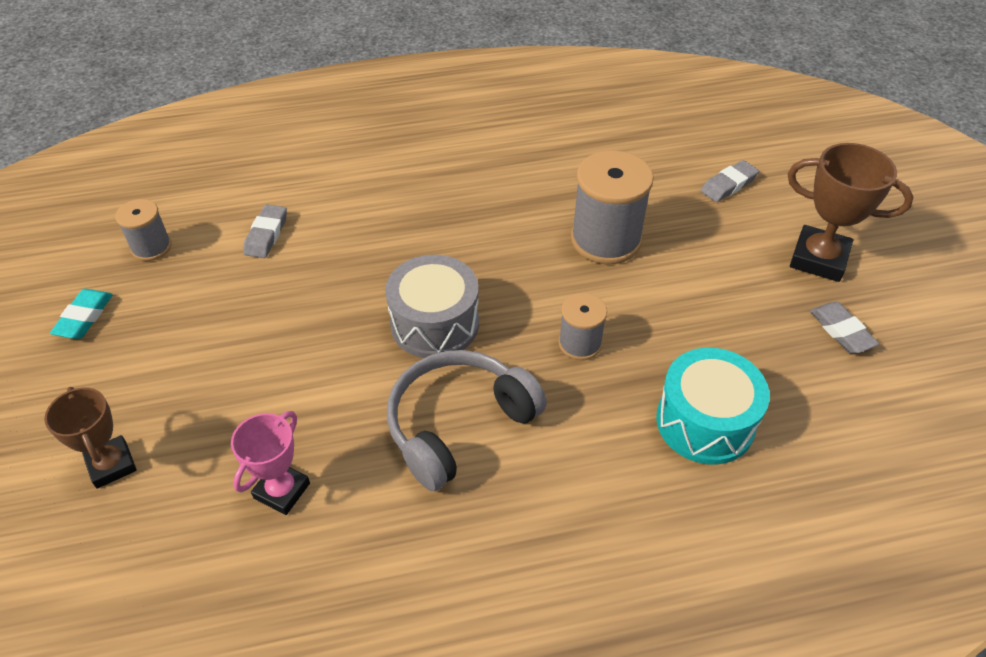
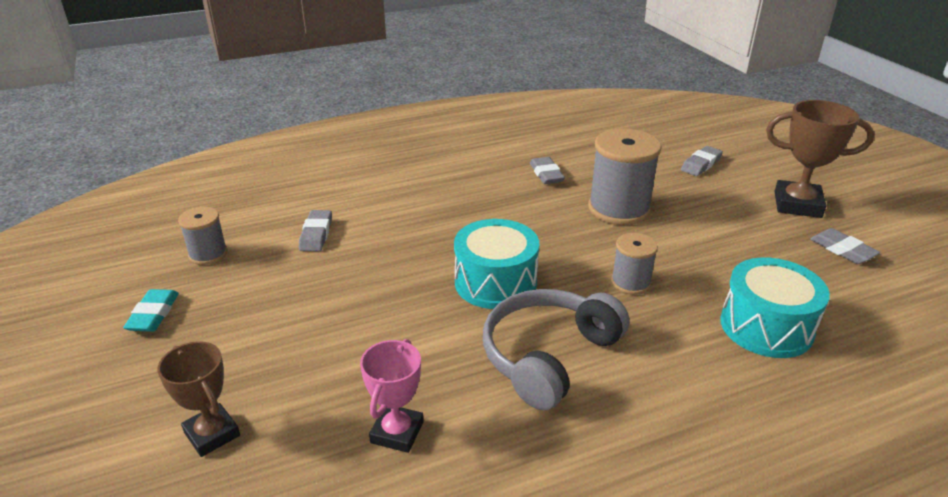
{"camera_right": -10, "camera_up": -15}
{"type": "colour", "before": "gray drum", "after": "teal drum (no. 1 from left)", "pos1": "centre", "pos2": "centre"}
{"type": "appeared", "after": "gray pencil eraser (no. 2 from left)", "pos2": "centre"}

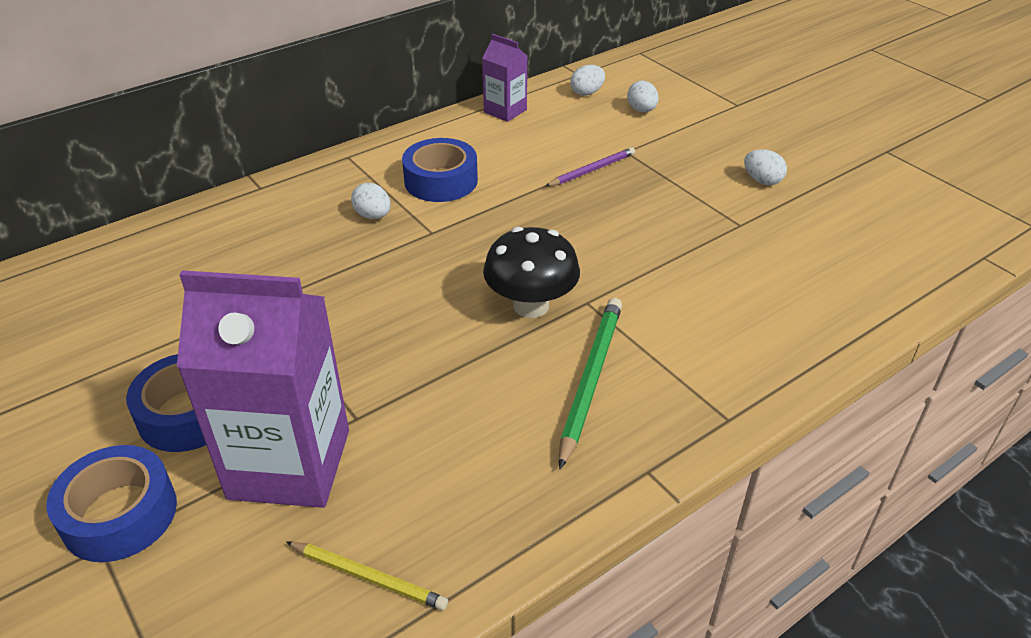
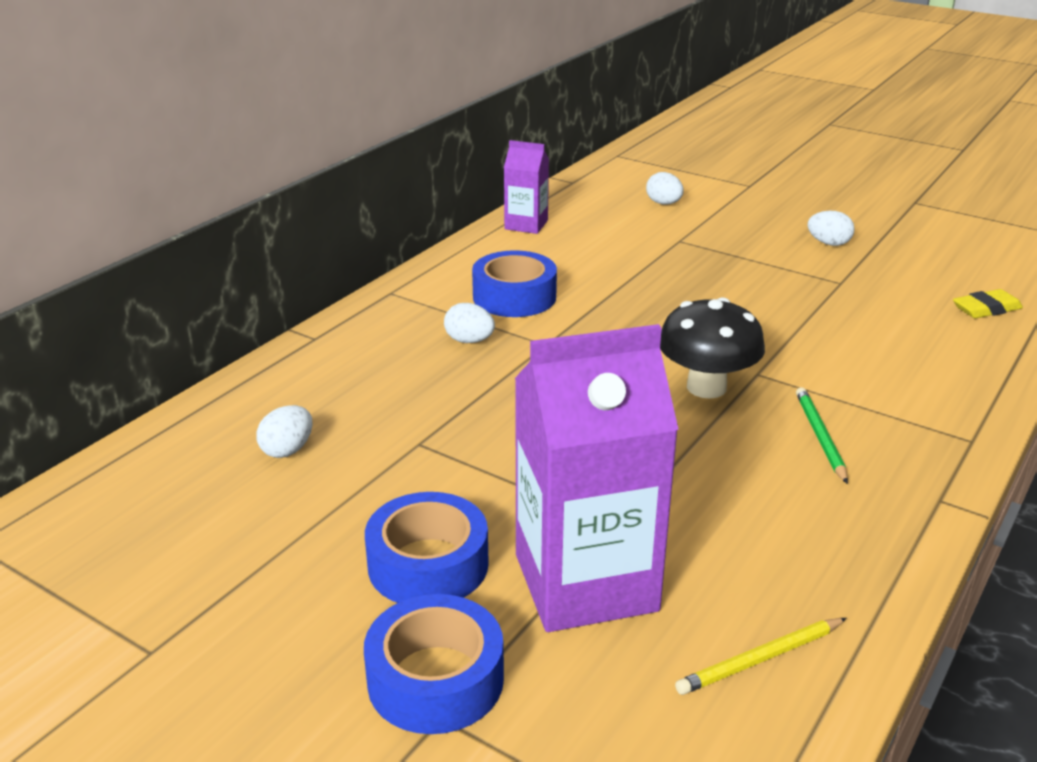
{"camera_right": -20, "camera_up": -10}
{"type": "relocated", "before": "white toy egg (no. 2 from left in the first image)", "after": "white toy egg (no. 1 from left)", "pos1": "top centre", "pos2": "middle left"}
{"type": "spun", "before": "bright yellow pencil", "pos1": "bottom centre", "pos2": "bottom right", "turn": 150}
{"type": "size", "before": "leaf-green pencil", "pos1": "centre", "pos2": "middle right", "scale": 0.63}
{"type": "appeared", "after": "bright yellow pencil eraser", "pos2": "middle right"}
{"type": "missing", "before": "royal purple pencil", "pos1": "top centre"}

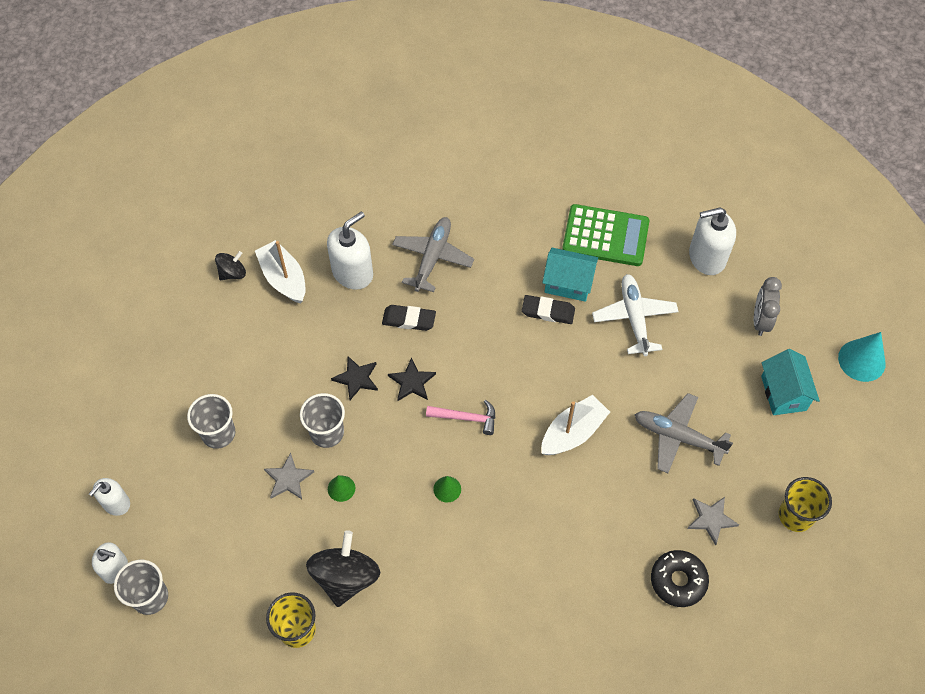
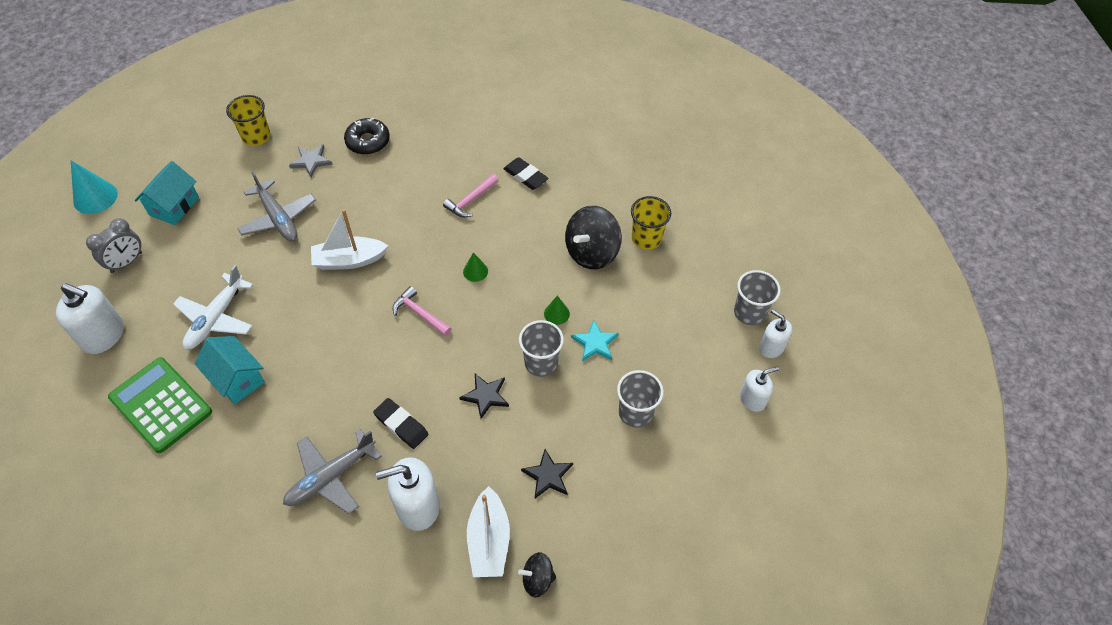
{"camera_right": -150, "camera_up": -5}
{"type": "appeared", "after": "rosy hammer (no. 2 from left)", "pos2": "top centre"}
{"type": "relocated", "before": "ebony pencil eraser (no. 2 from left)", "pos1": "centre", "pos2": "top centre"}
{"type": "relocated", "before": "ebony five-pointed star (no. 2 from left)", "pos1": "centre", "pos2": "bottom centre"}
{"type": "colour", "before": "gray five-pointed star (no. 1 from left)", "after": "teal five-pointed star", "pos1": "bottom left", "pos2": "centre"}

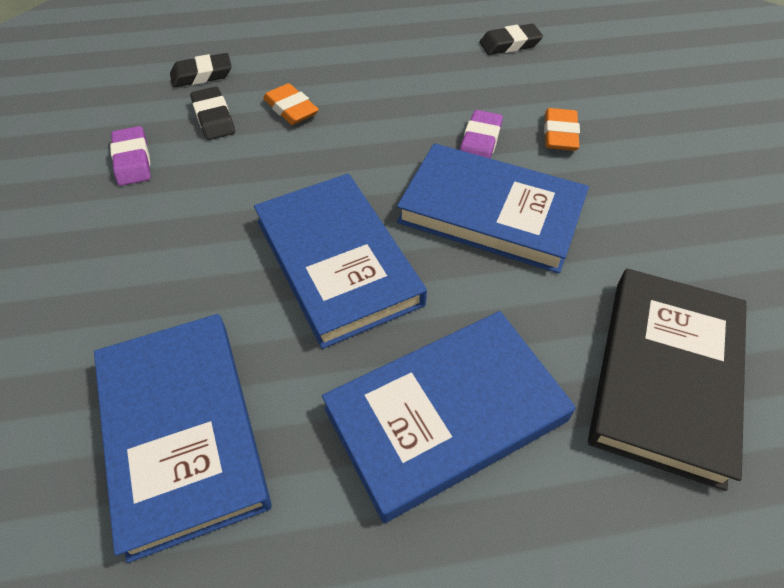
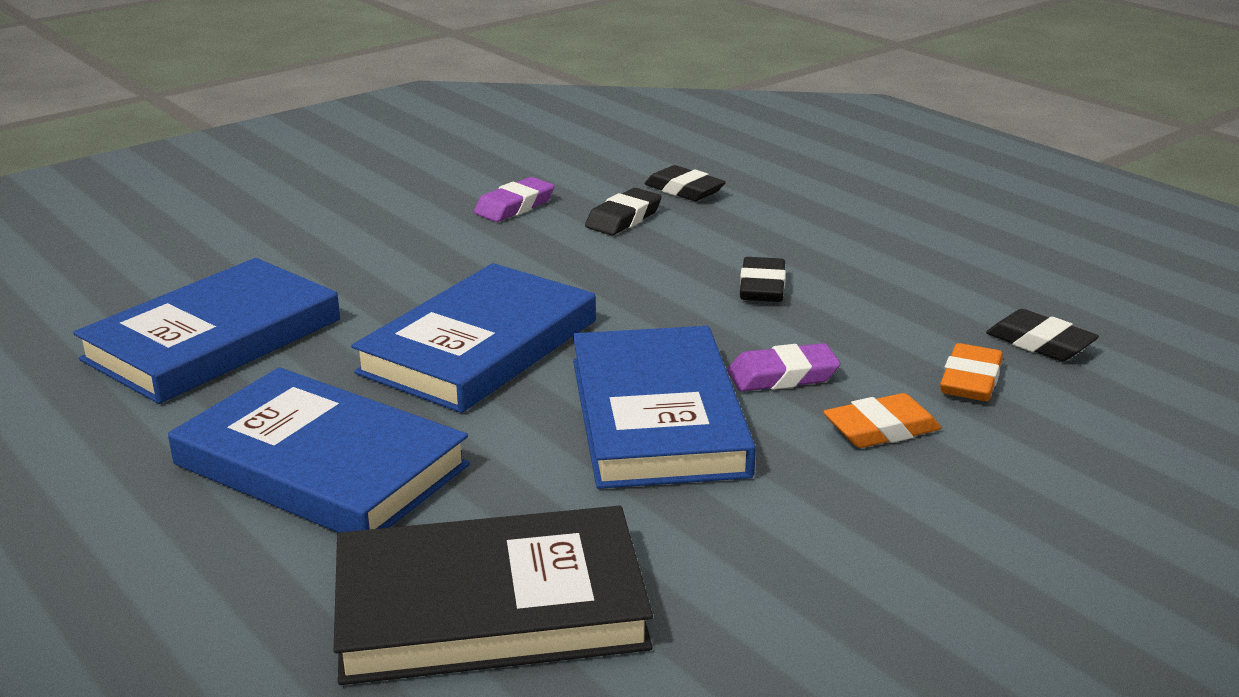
{"camera_right": 60, "camera_up": -25}
{"type": "appeared", "after": "ebony pencil eraser (no. 3 from left)", "pos2": "centre"}
{"type": "relocated", "before": "orange pencil eraser (no. 1 from left in the first image)", "after": "orange pencil eraser (no. 2 from left)", "pos1": "top centre", "pos2": "middle right"}

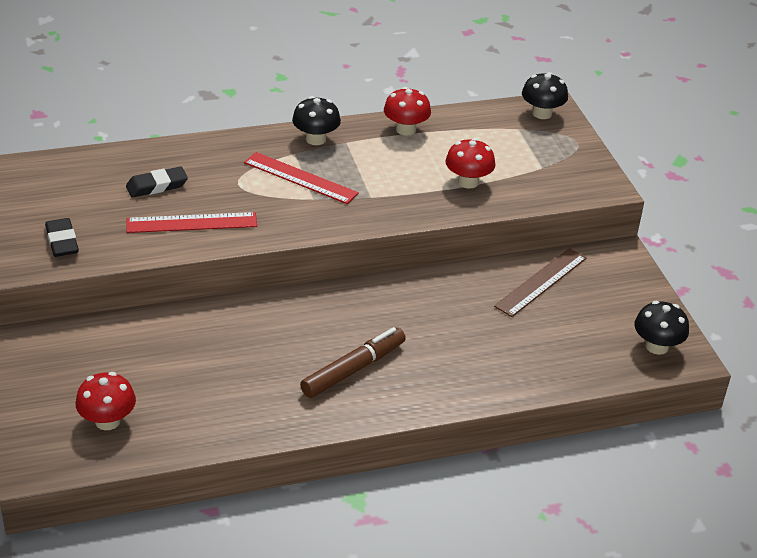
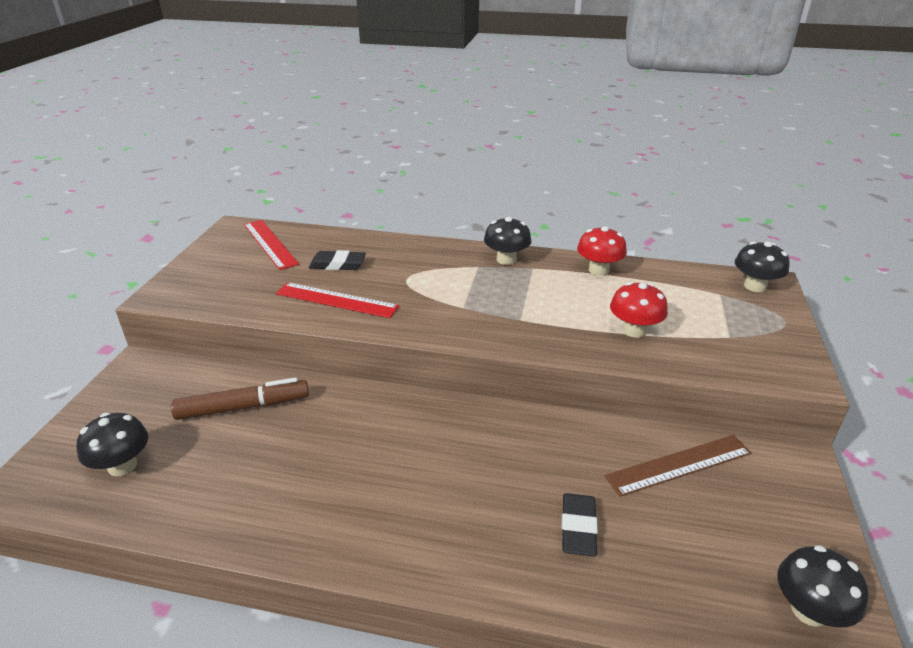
{"camera_right": 30, "camera_up": -5}
{"type": "colour", "before": "red mushroom (no. 1 from left)", "after": "ebony mushroom (no. 1 from left)", "pos1": "bottom left", "pos2": "bottom left"}
{"type": "relocated", "before": "brown marker", "pos1": "centre", "pos2": "middle left"}
{"type": "relocated", "before": "red measuring stick (no. 2 from left in the first image)", "after": "red measuring stick (no. 1 from left)", "pos1": "top centre", "pos2": "middle left"}
{"type": "relocated", "before": "ebony pencil eraser (no. 1 from left in the first image)", "after": "ebony pencil eraser (no. 2 from left)", "pos1": "middle left", "pos2": "bottom centre"}

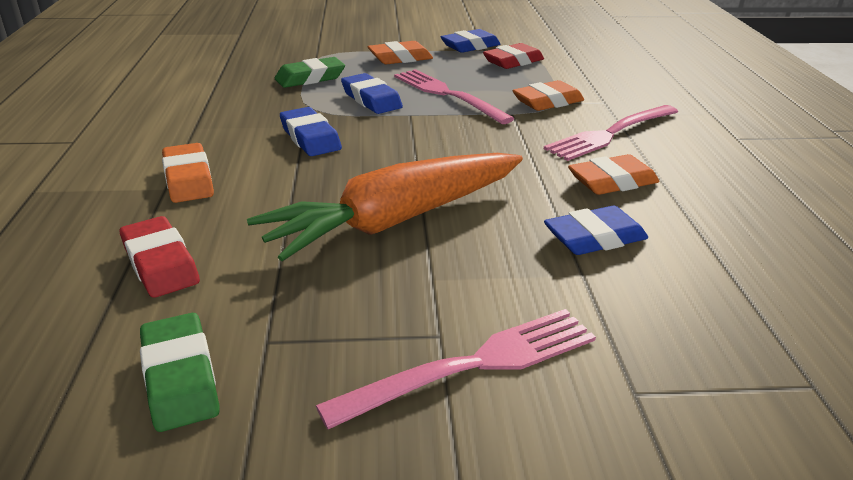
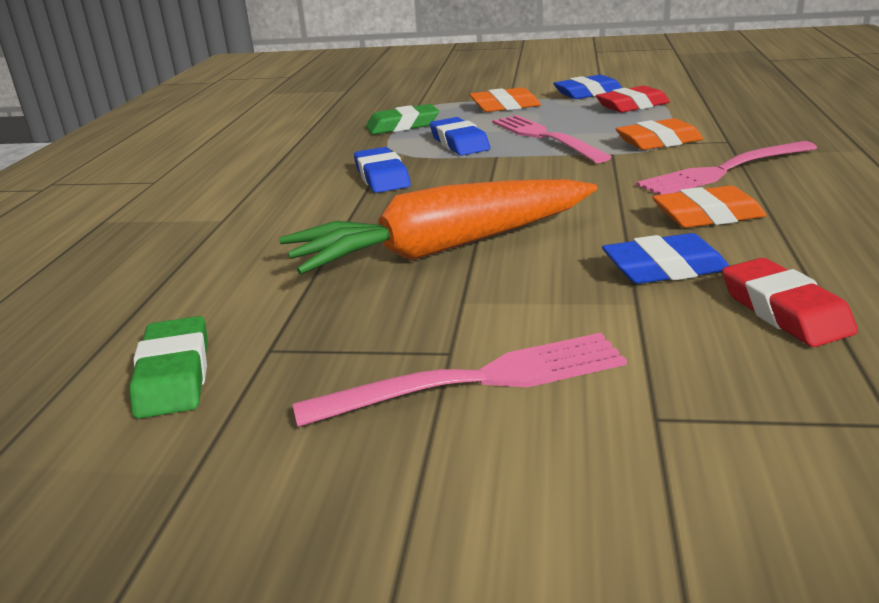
{"camera_right": 15, "camera_up": -5}
{"type": "relocated", "before": "red pencil eraser (no. 1 from left in the first image)", "after": "red pencil eraser (no. 2 from left)", "pos1": "middle left", "pos2": "middle right"}
{"type": "missing", "before": "orange pencil eraser (no. 1 from left)", "pos1": "middle left"}

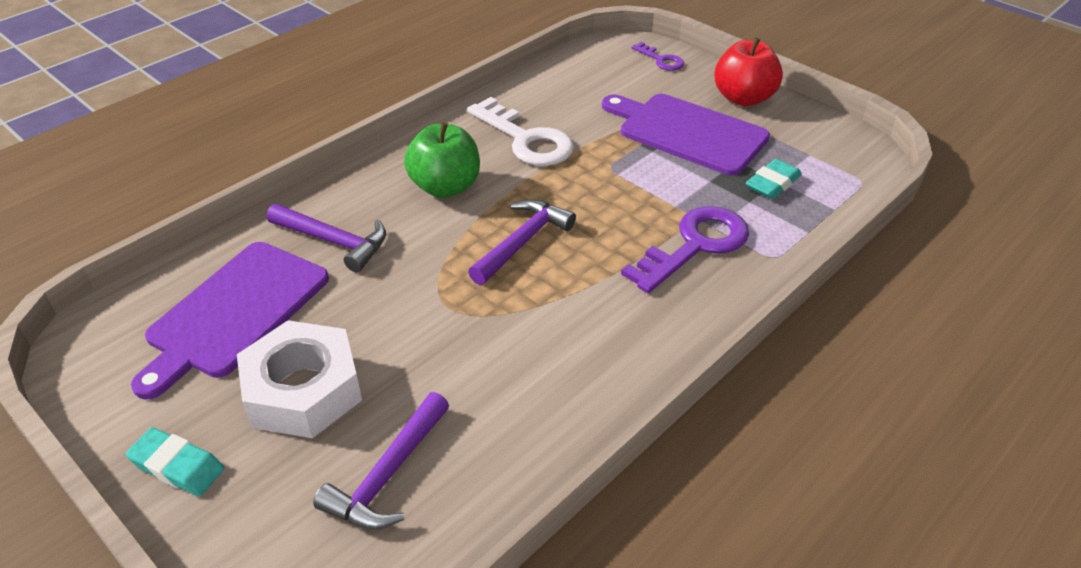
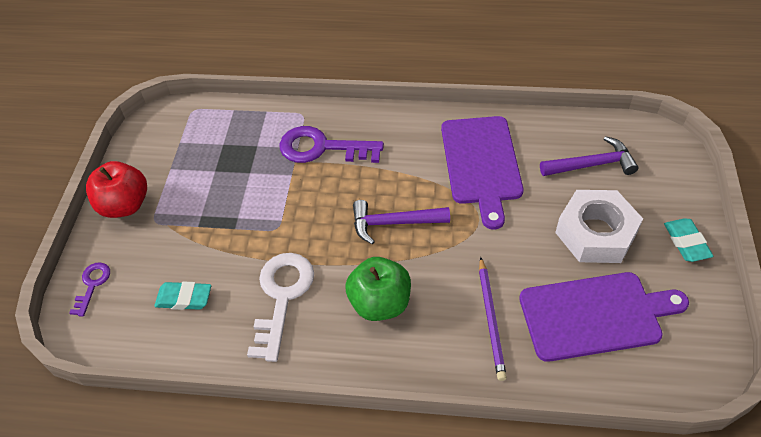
{"camera_right": -125, "camera_up": 10}
{"type": "relocated", "before": "teal pencil eraser (no. 2 from left in the first image)", "after": "teal pencil eraser (no. 1 from left)", "pos1": "top right", "pos2": "bottom left"}
{"type": "relocated", "before": "royal purple cutting board (no. 2 from left in the first image)", "after": "royal purple cutting board (no. 1 from left)", "pos1": "top centre", "pos2": "centre"}
{"type": "exchanged", "before": "royal purple hammer (no. 1 from left)", "after": "royal purple pencil", "pos1": "middle left", "pos2": "bottom centre"}

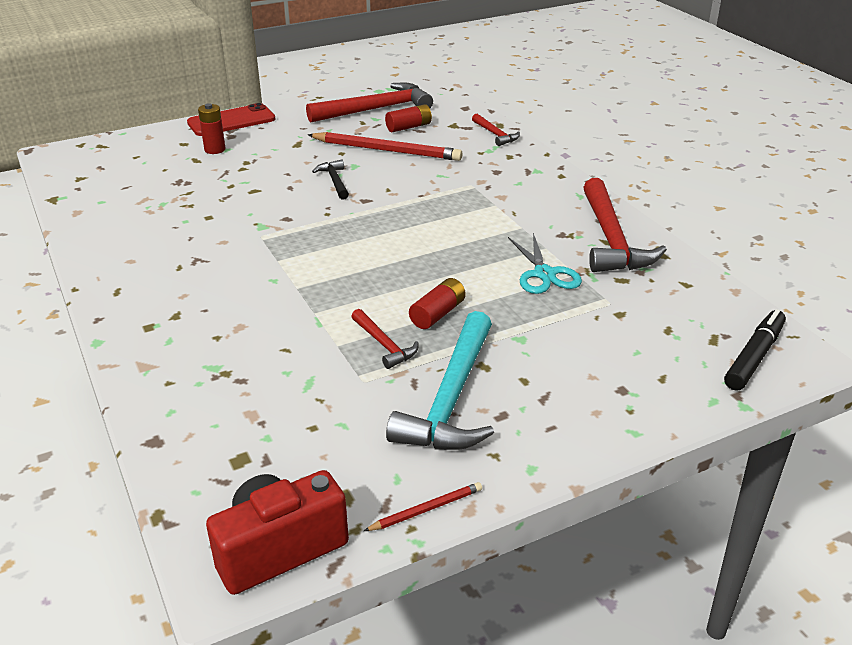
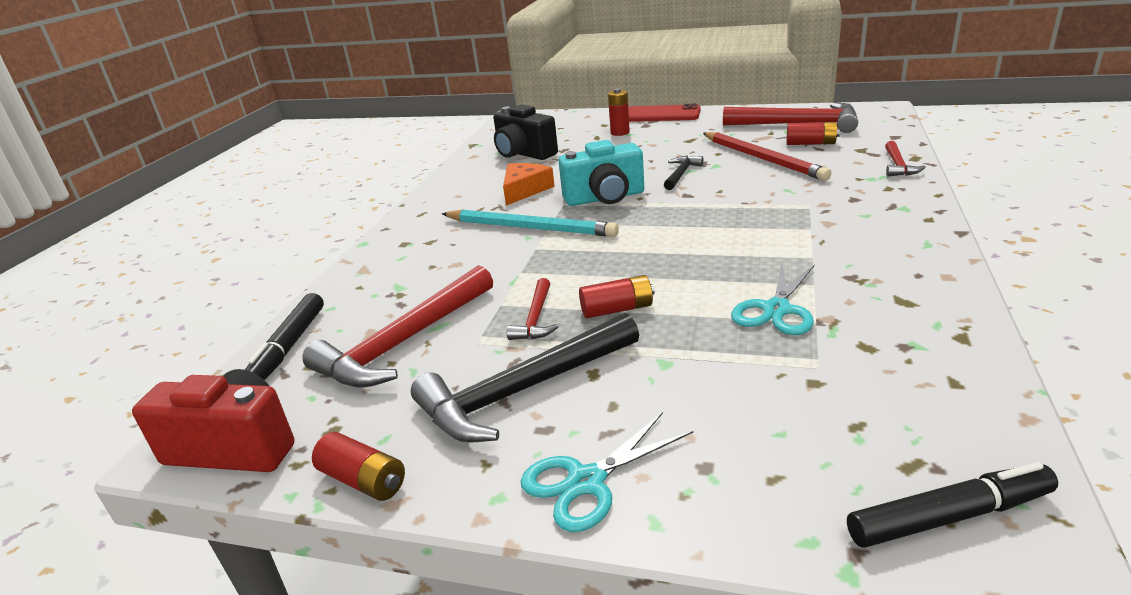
{"camera_right": 45, "camera_up": -5}
{"type": "appeared", "after": "ebony marker (no. 1 from left)", "pos2": "middle left"}
{"type": "relocated", "before": "red hammer (no. 4 from left in the first image)", "after": "red hammer (no. 1 from left)", "pos1": "middle right", "pos2": "centre"}
{"type": "exchanged", "before": "red pencil (no. 2 from left)", "after": "red power cell (no. 1 from left)", "pos1": "bottom centre", "pos2": "bottom left"}
{"type": "colour", "before": "teal hammer", "after": "ebony hammer (no. 1 from left)", "pos1": "centre", "pos2": "centre"}
{"type": "appeared", "after": "teal pencil", "pos2": "centre"}
{"type": "appeared", "after": "ebony camera", "pos2": "top centre"}
{"type": "appeared", "after": "orange piece of cheese", "pos2": "top centre"}
{"type": "appeared", "after": "teal scissors (no. 1 from left)", "pos2": "bottom centre"}
{"type": "appeared", "after": "teal camera", "pos2": "top centre"}

